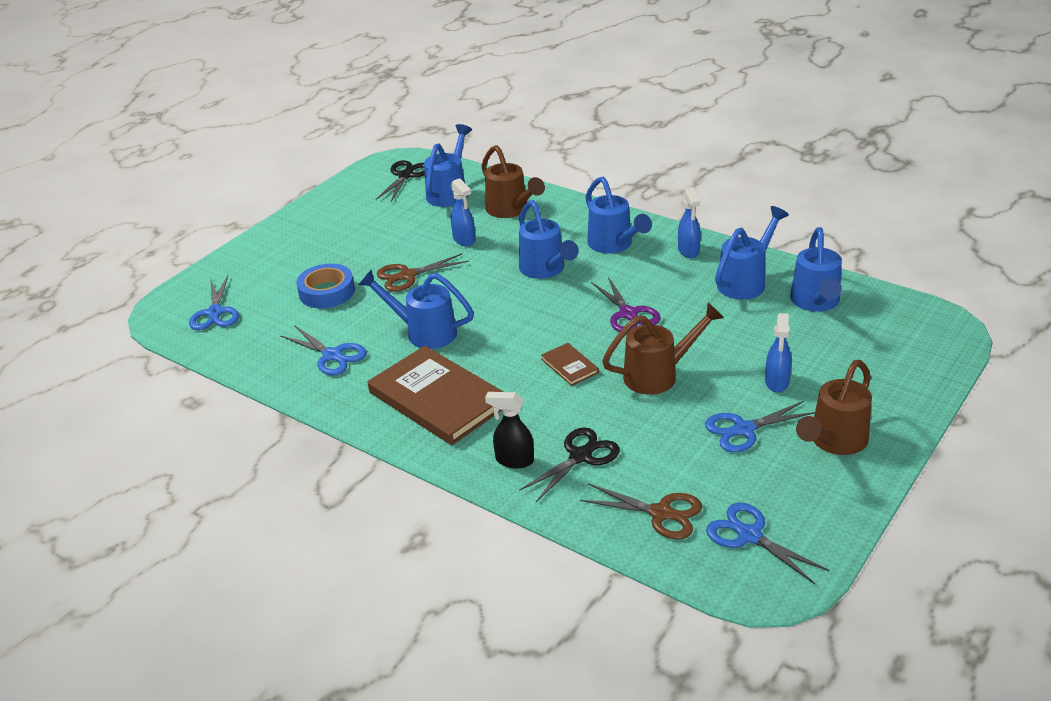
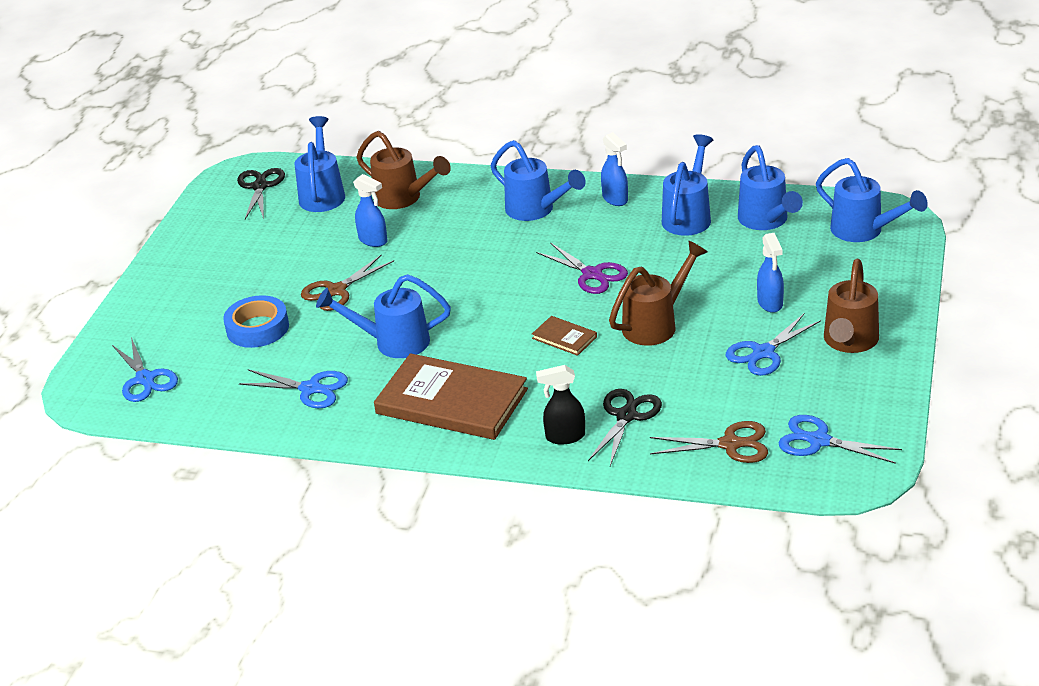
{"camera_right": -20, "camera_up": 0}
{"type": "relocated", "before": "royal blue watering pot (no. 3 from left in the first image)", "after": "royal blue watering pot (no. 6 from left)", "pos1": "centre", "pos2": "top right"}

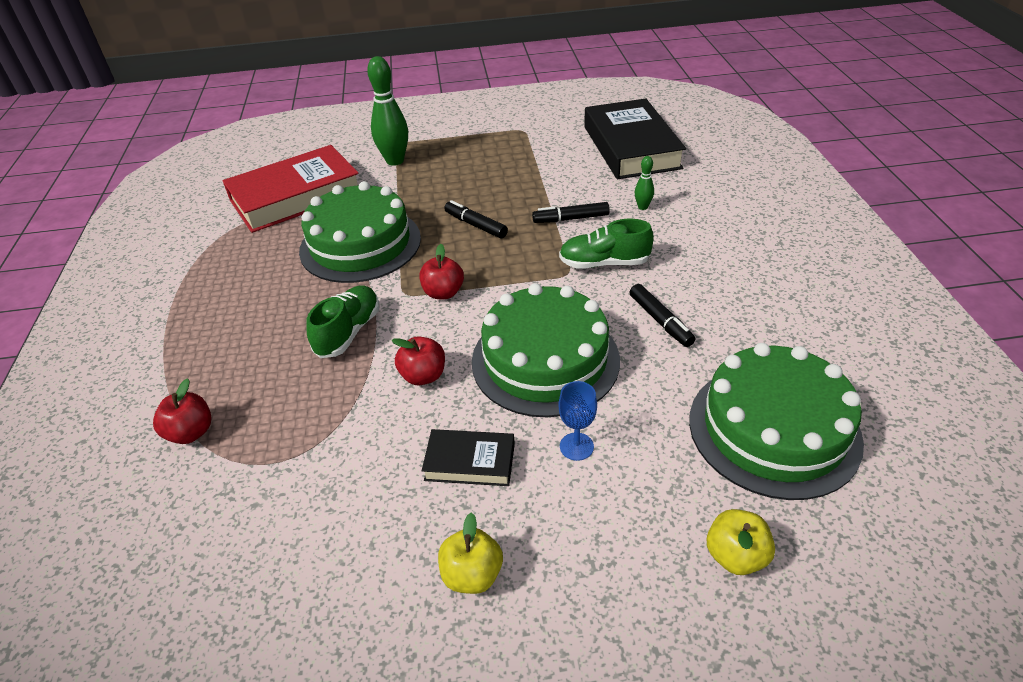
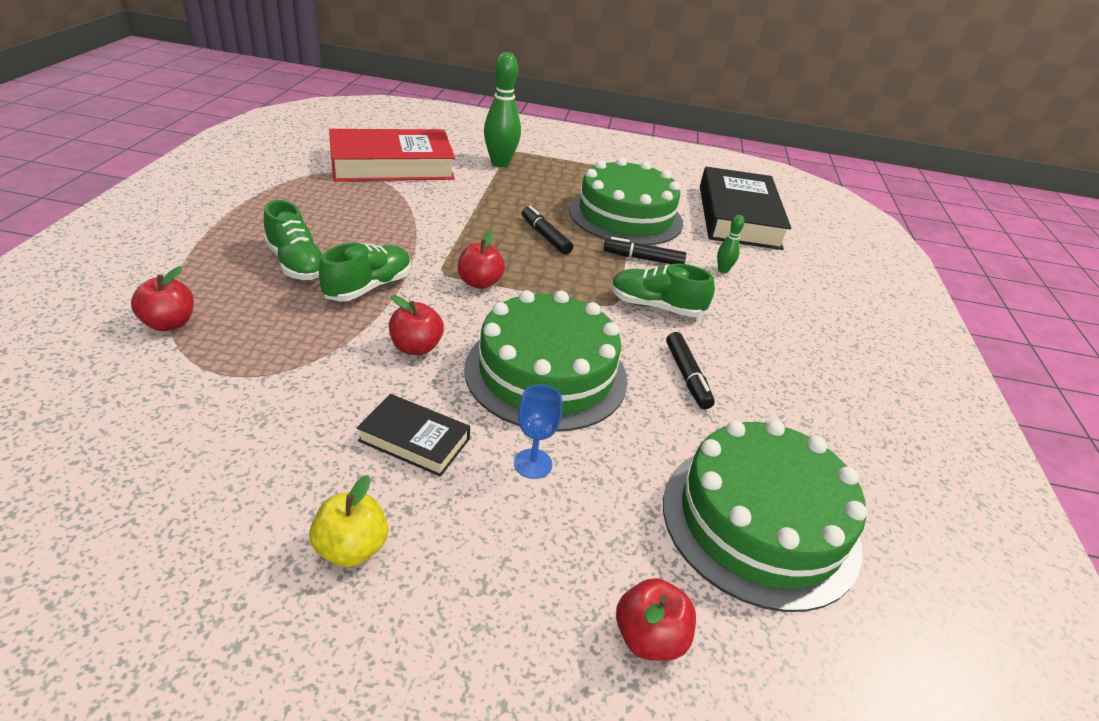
{"camera_right": 10, "camera_up": -5}
{"type": "appeared", "after": "leaf-green shoe (no. 1 from left)", "pos2": "top left"}
{"type": "relocated", "before": "leaf-green cake (no. 1 from left in the first image)", "after": "leaf-green cake (no. 2 from left)", "pos1": "centre", "pos2": "top centre"}
{"type": "colour", "before": "bright yellow toy apple (no. 2 from left)", "after": "red toy apple (no. 4 from left)", "pos1": "bottom right", "pos2": "bottom centre"}

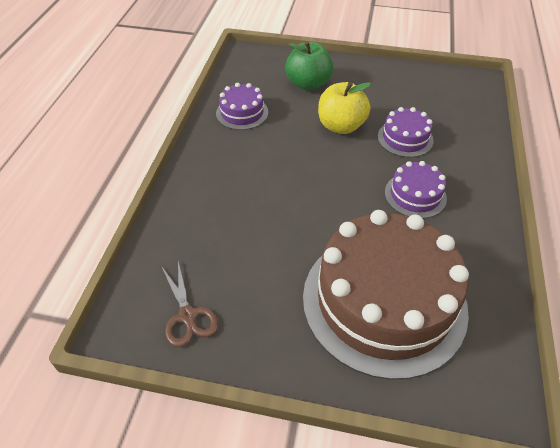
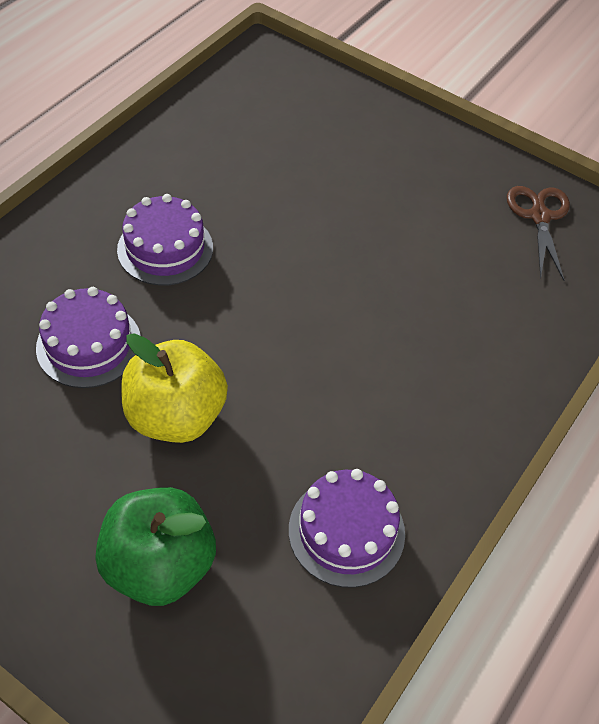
{"camera_right": -160, "camera_up": 5}
{"type": "missing", "before": "brown cake", "pos1": "middle right"}

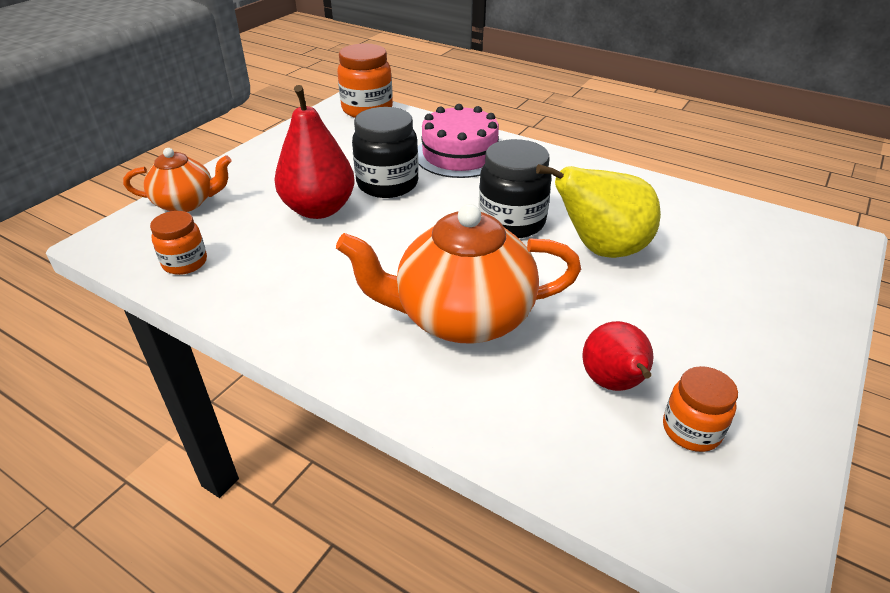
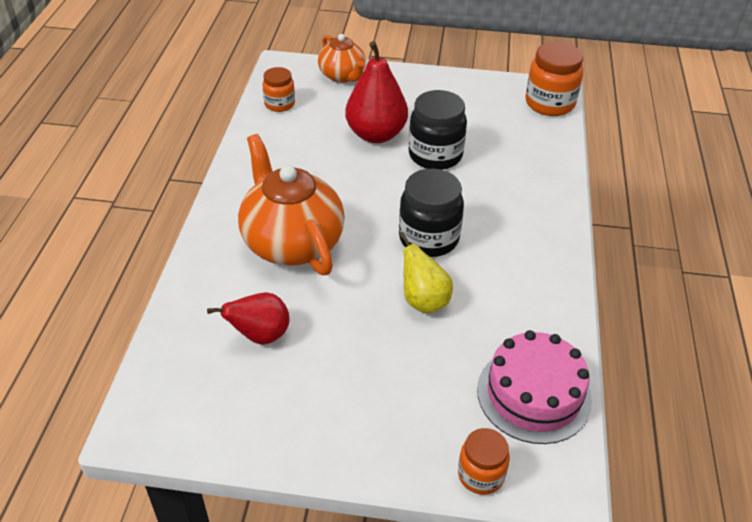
{"camera_right": 65, "camera_up": 5}
{"type": "size", "before": "bright yellow pear fruit", "pos1": "middle right", "pos2": "centre", "scale": 0.64}
{"type": "relocated", "before": "orange jam jar (no. 3 from left in the first image)", "after": "orange jam jar (no. 2 from left)", "pos1": "bottom right", "pos2": "bottom centre"}
{"type": "relocated", "before": "rosy cake", "pos1": "top centre", "pos2": "bottom right"}

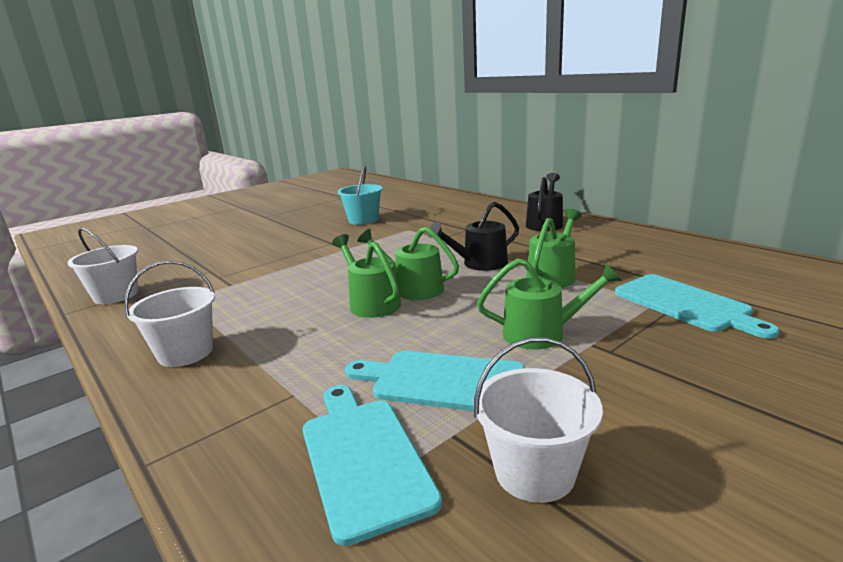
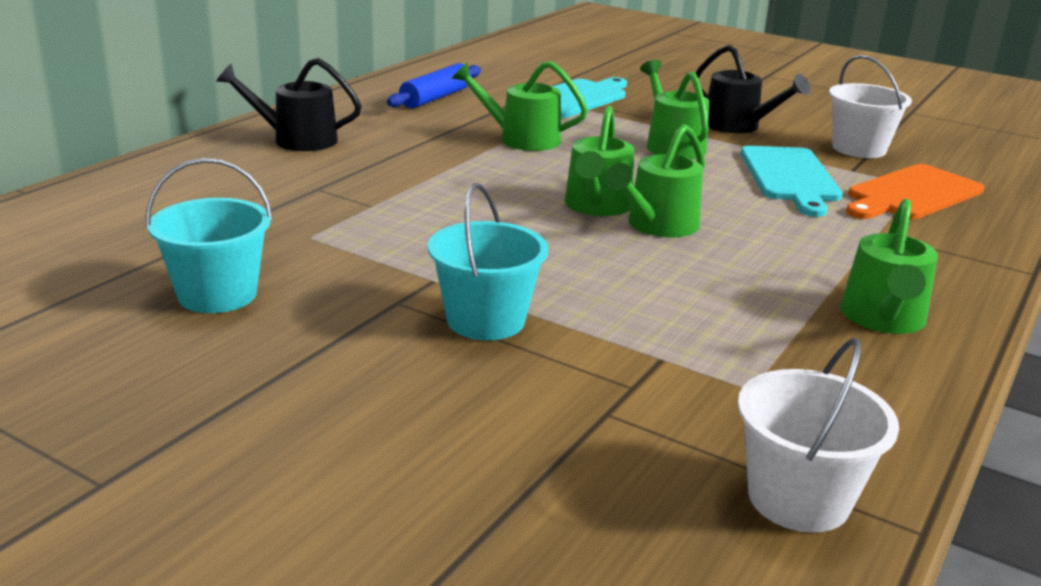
{"camera_right": -110, "camera_up": 5}
{"type": "appeared", "after": "royal blue dough roller", "pos2": "top centre"}
{"type": "appeared", "after": "teal pail (no. 2 from left)", "pos2": "centre"}
{"type": "relocated", "before": "ebony watering pot (no. 1 from left in the first image)", "after": "ebony watering pot (no. 2 from left)", "pos1": "centre", "pos2": "top right"}
{"type": "exchanged", "before": "white pail (no. 2 from left)", "after": "leaf-green watering pot (no. 5 from left)", "pos1": "middle left", "pos2": "middle right"}
{"type": "colour", "before": "teal cutting board (no. 1 from left)", "after": "orange cutting board", "pos1": "bottom centre", "pos2": "top right"}

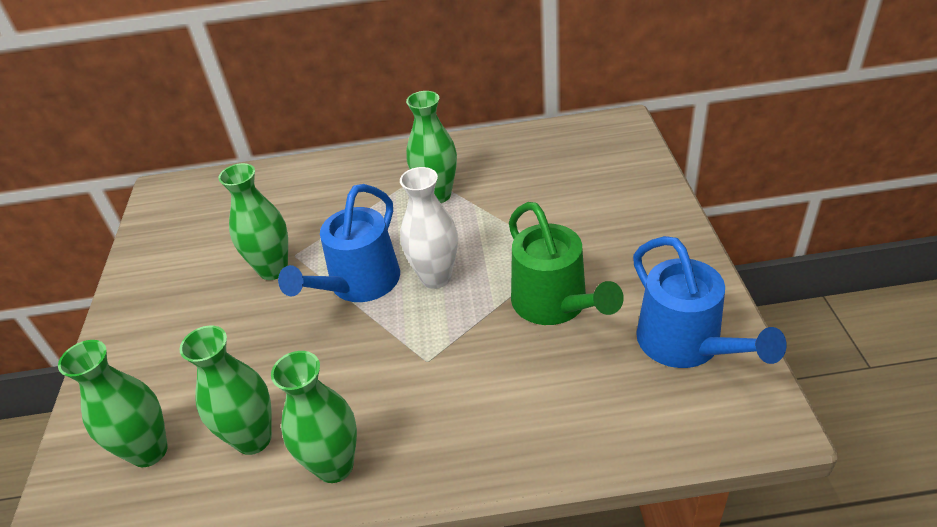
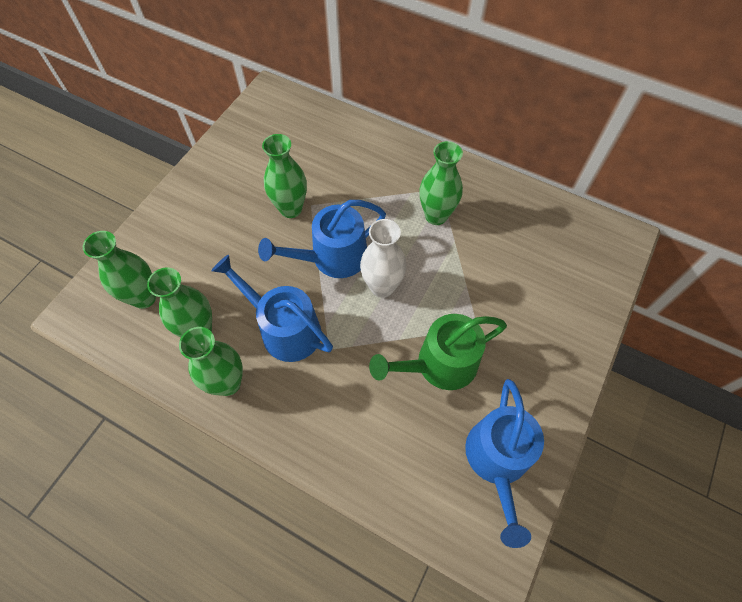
{"camera_right": 30, "camera_up": 20}
{"type": "appeared", "after": "royal blue watering pot (no. 1 from left)", "pos2": "centre"}
{"type": "spun", "before": "leaf-green watering pot", "pos1": "centre", "pos2": "centre", "turn": 60}

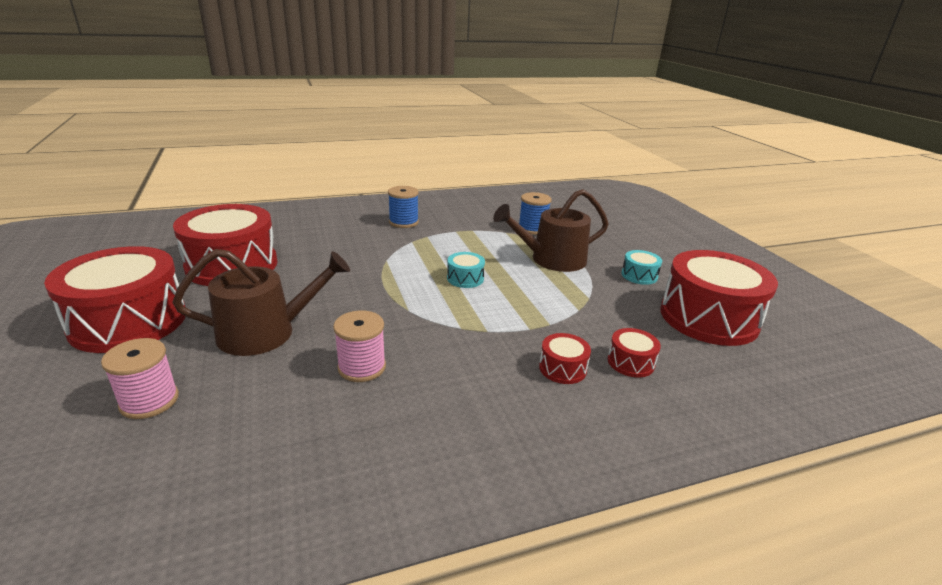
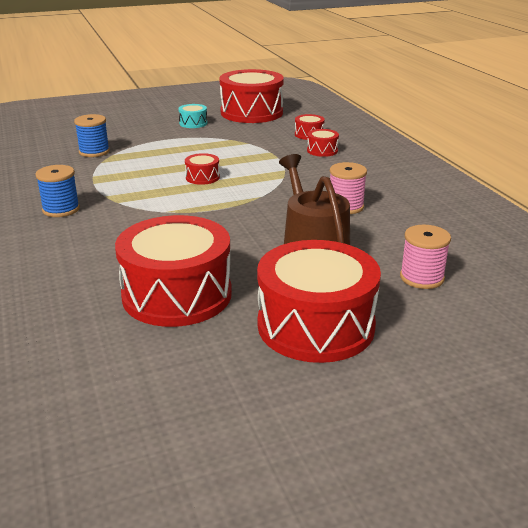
{"camera_right": -90, "camera_up": 0}
{"type": "colour", "before": "teal drum (no. 1 from left)", "after": "red drum (no. 2 from left)", "pos1": "centre", "pos2": "top centre"}
{"type": "missing", "before": "brown watering pot (no. 2 from left)", "pos1": "centre"}

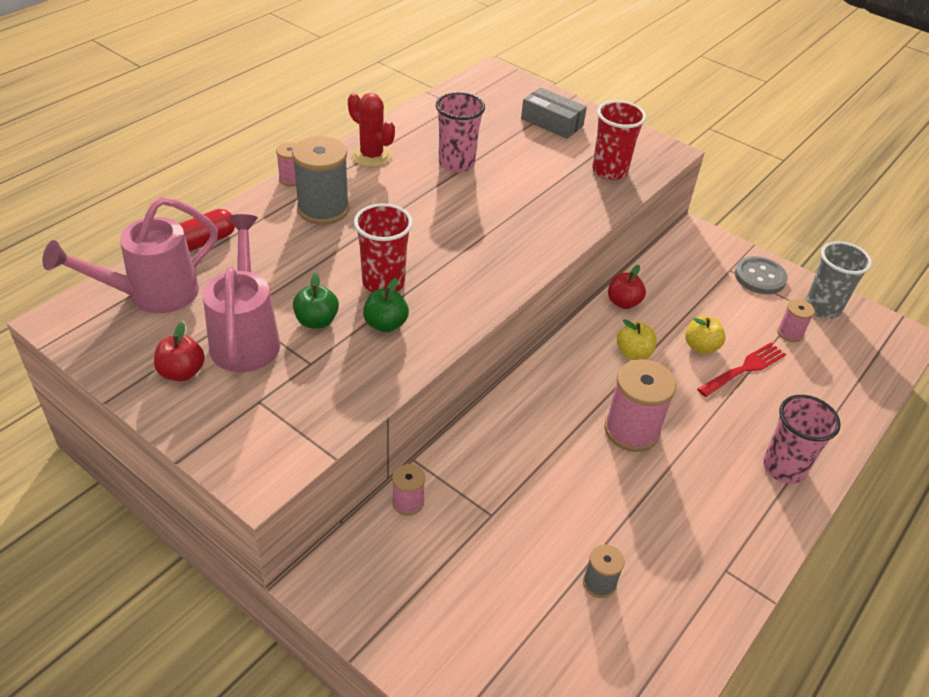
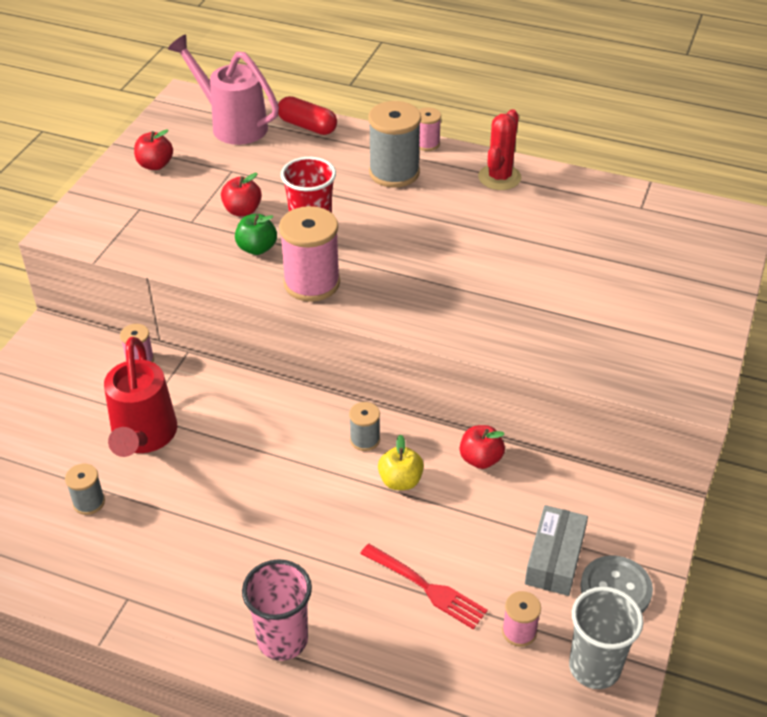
{"camera_right": 75, "camera_up": 0}
{"type": "appeared", "after": "red watering pot", "pos2": "middle left"}
{"type": "colour", "before": "leaf-green toy apple (no. 1 from left)", "after": "red toy apple (no. 2 from left)", "pos1": "centre", "pos2": "top left"}
{"type": "relocated", "before": "rosy bobbin (no. 3 from left in the first image)", "after": "rosy bobbin (no. 2 from left)", "pos1": "middle right", "pos2": "centre"}
{"type": "appeared", "after": "gray bobbin (no. 2 from left)", "pos2": "centre"}
{"type": "relocated", "before": "gray parcel", "pos1": "top centre", "pos2": "bottom right"}
{"type": "missing", "before": "rosy watering pot (no. 2 from left)", "pos1": "middle left"}
{"type": "missing", "before": "rosy beaker (no. 1 from left)", "pos1": "top centre"}
{"type": "missing", "before": "red beaker (no. 2 from left)", "pos1": "top centre"}
{"type": "missing", "before": "bright yellow toy apple (no. 2 from left)", "pos1": "middle right"}

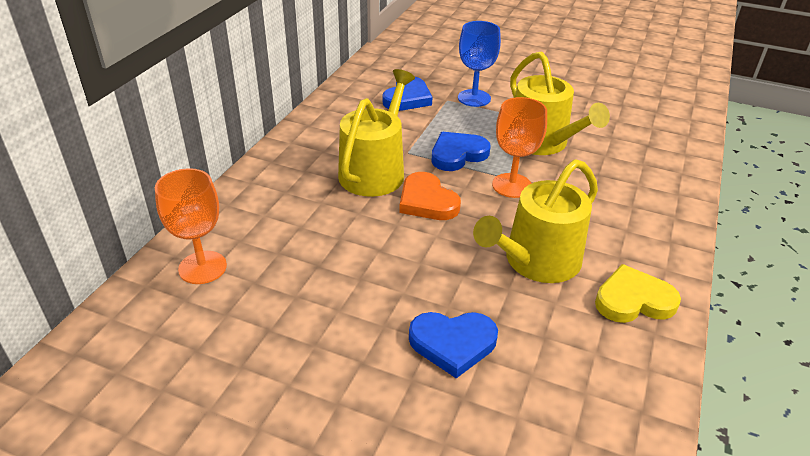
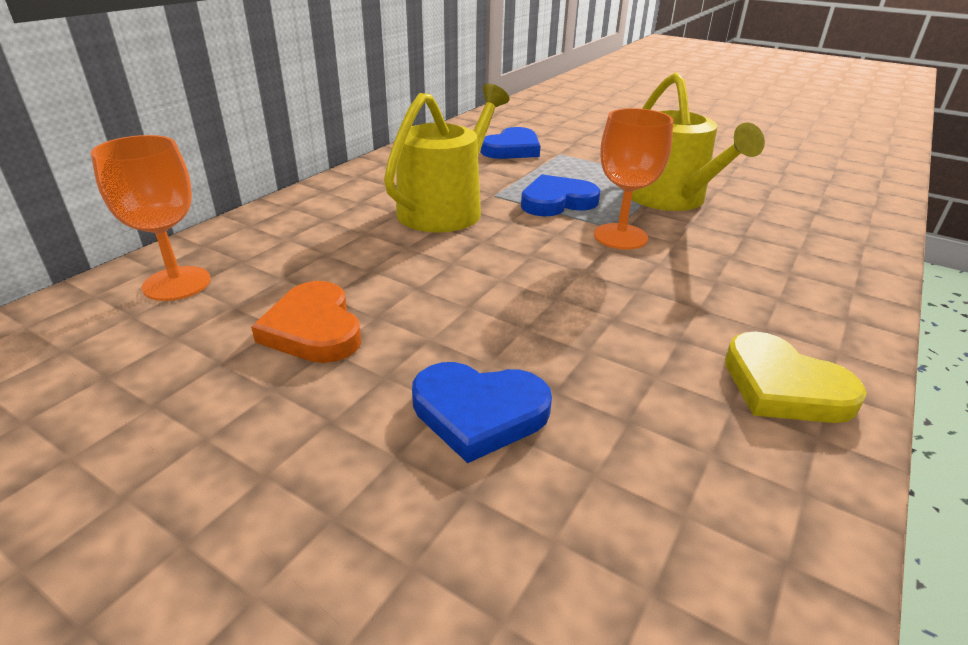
{"camera_right": 10, "camera_up": -5}
{"type": "relocated", "before": "orange heart", "pos1": "centre", "pos2": "middle left"}
{"type": "spun", "before": "bright yellow heart", "pos1": "middle right", "pos2": "middle right", "turn": -135}
{"type": "missing", "before": "royal blue goblet", "pos1": "top centre"}
{"type": "missing", "before": "bright yellow watering pot (no. 2 from left)", "pos1": "centre"}

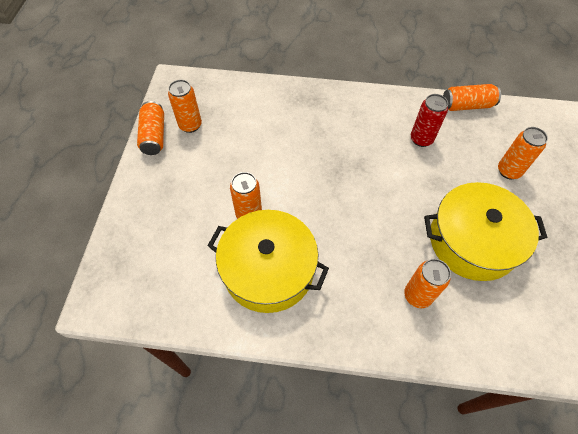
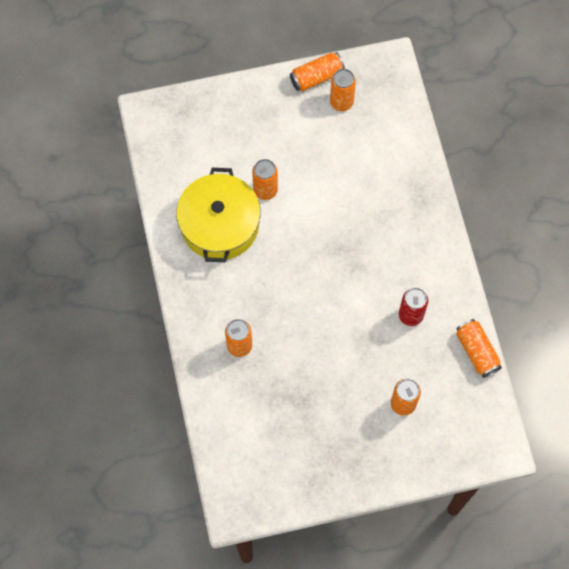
{"camera_right": 70, "camera_up": 10}
{"type": "missing", "before": "bright yellow cooking pot (no. 2 from left)", "pos1": "middle right"}

